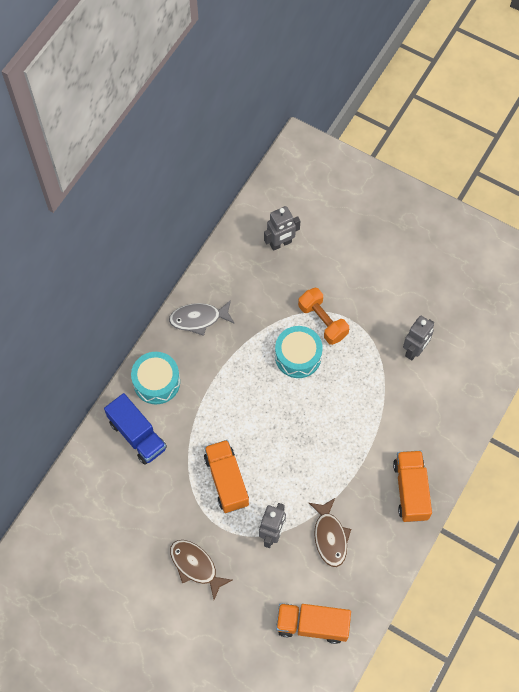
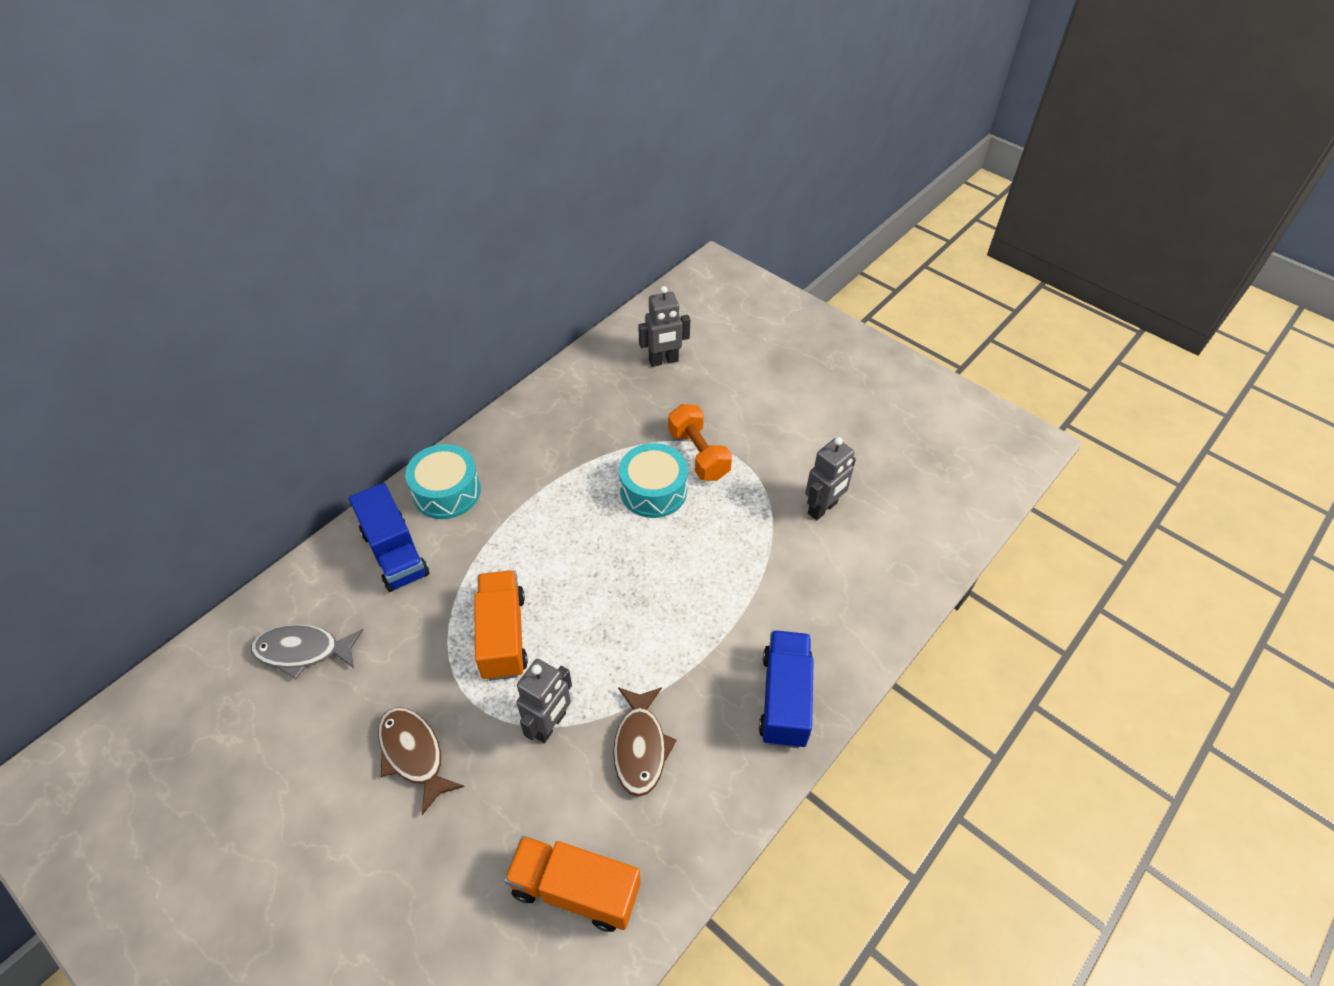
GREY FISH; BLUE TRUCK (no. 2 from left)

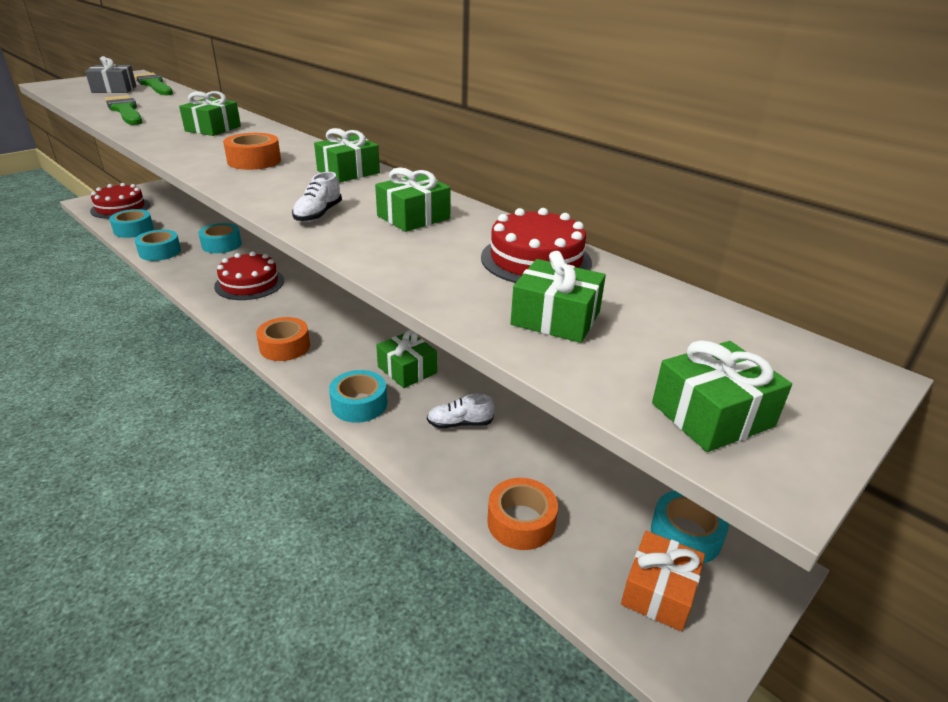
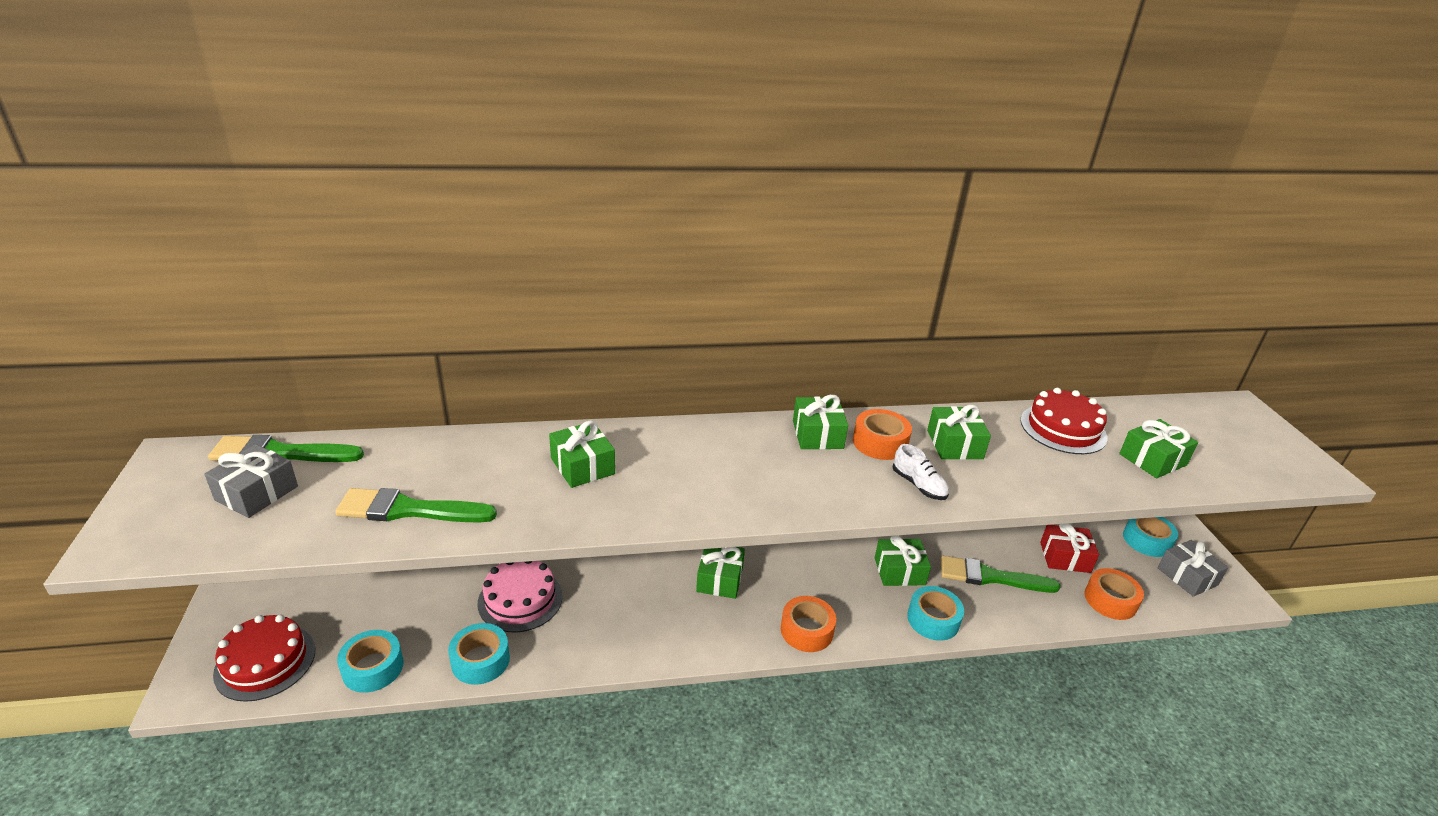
PINK CAKE; GREEN GIFT (no. 2 from left); ORANGE TAPE (no. 2 from left); GREEN BRUSH (no. 3 from left); RED GIFT; GREY GIFT (no. 2 from left); RED CAKE (no. 2 from left in the first image)

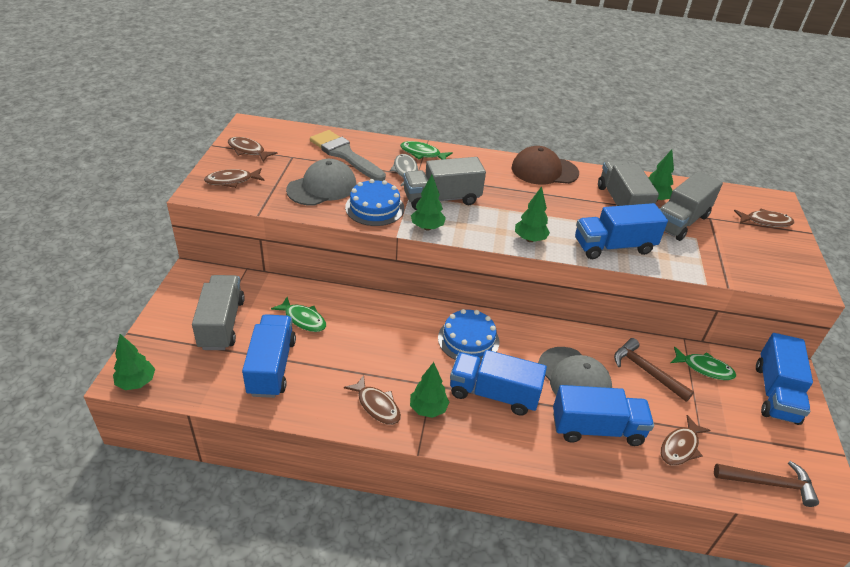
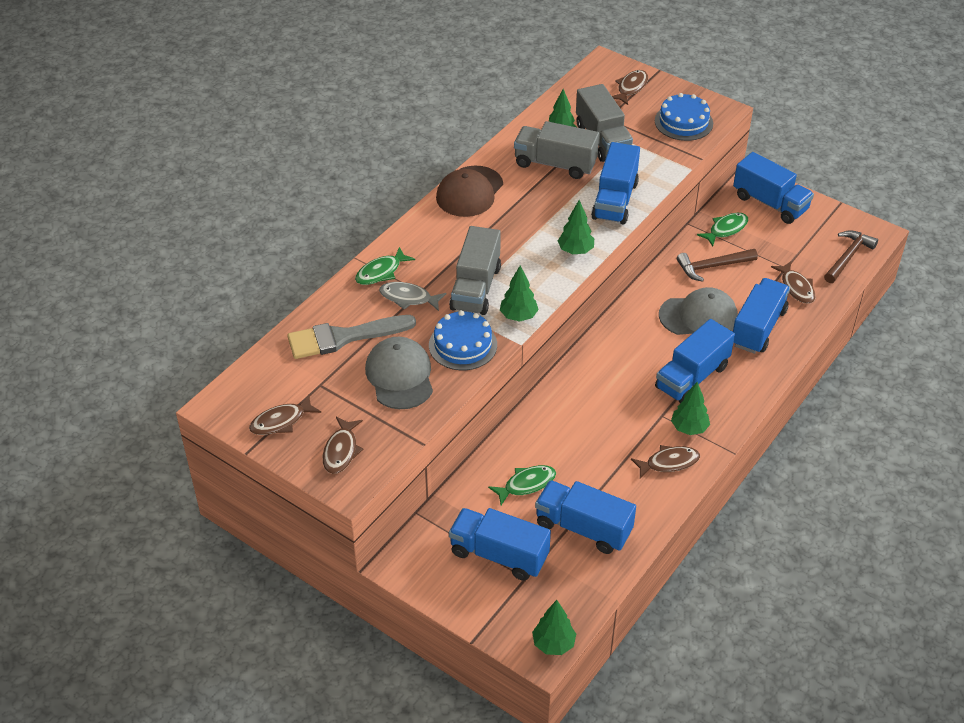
BLUE TRUCK (no. 1 from left); BLUE CAKE (no. 2 from left)

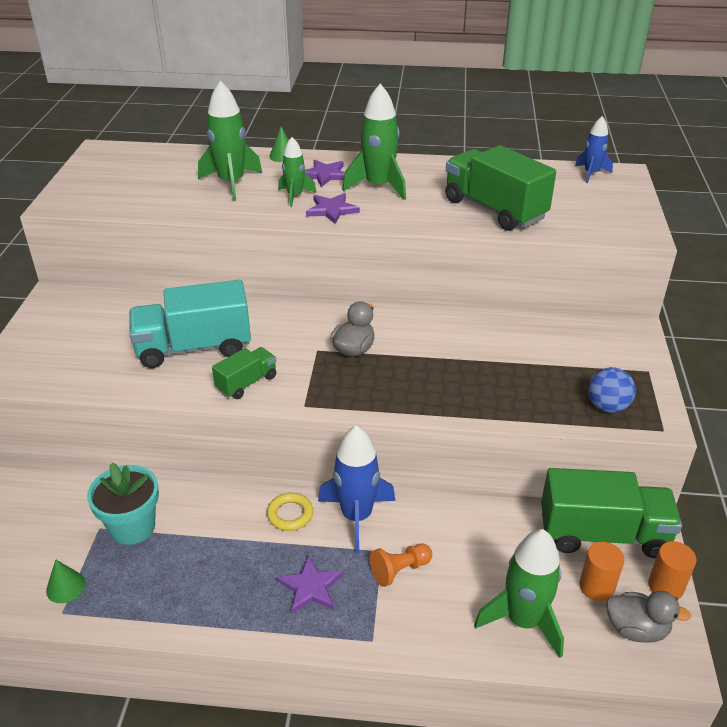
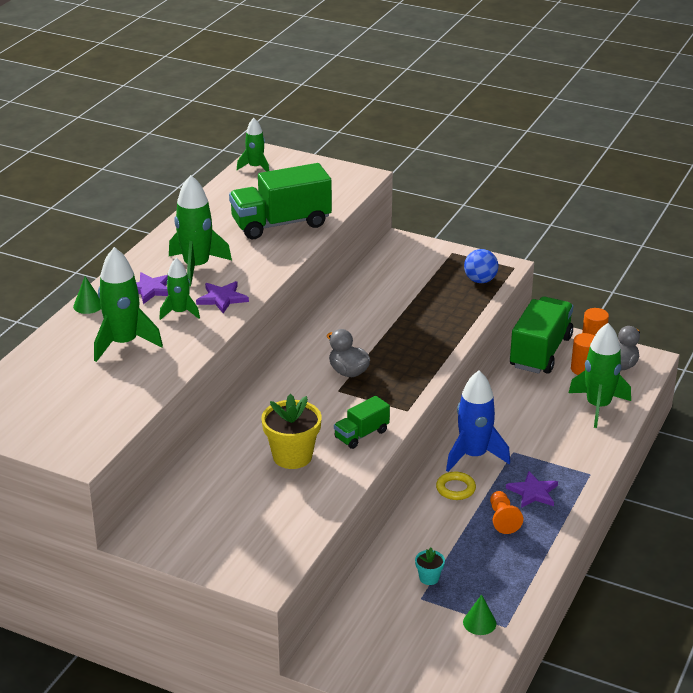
GREEN ROCKET (no. 4 from left); YELLOW FLOWER POT; GREEN TRUCK (no. 2 from left); TURQUOISE FLOWER POT; ORANGE PAWN

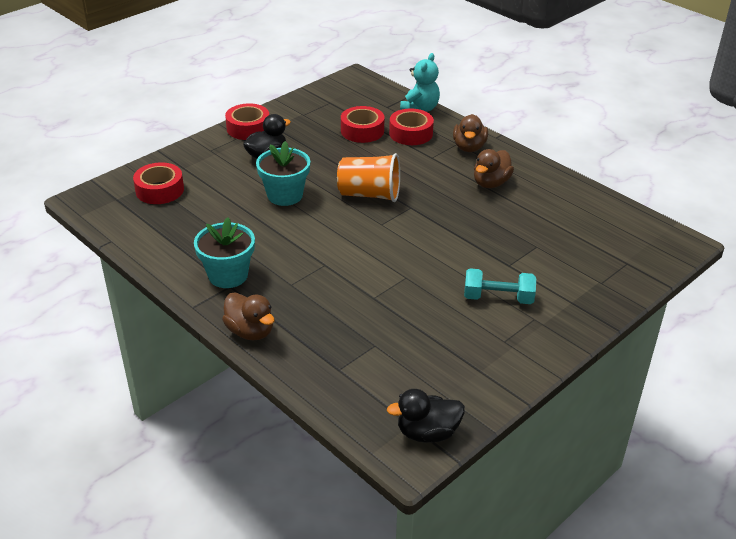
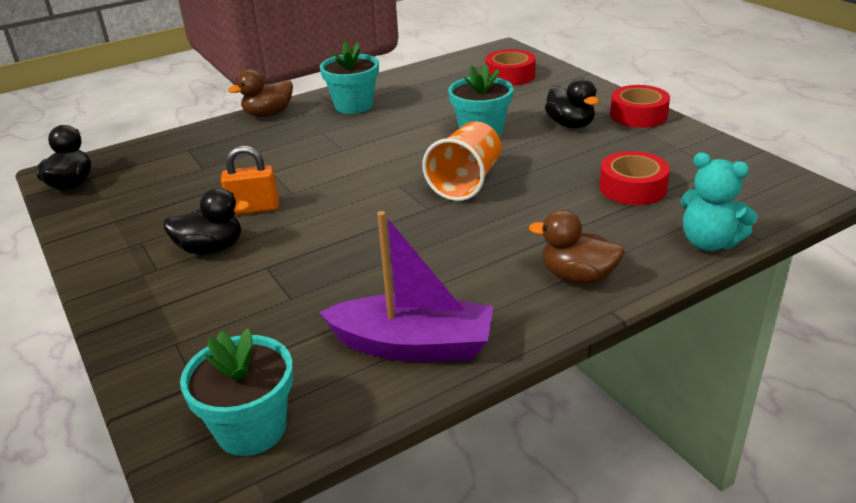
BLACK DUCK (no. 2 from left); TURQUOISE FLOWER POT (no. 1 from left); ORANGE PADLOCK; PURPLE BOAT; RED TAPE (no. 4 from left in the first image); BROWN DUCK (no. 3 from left in the first image)

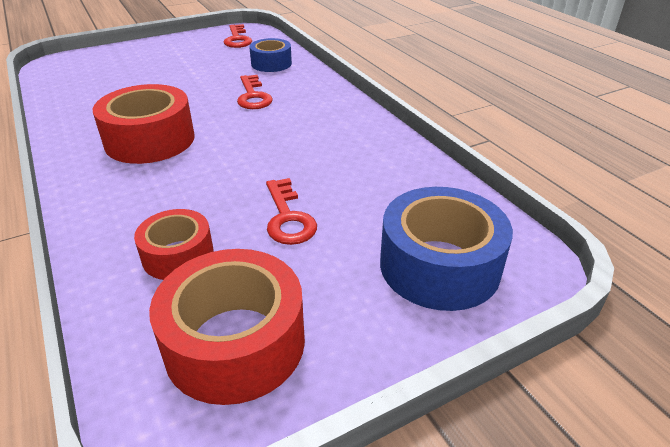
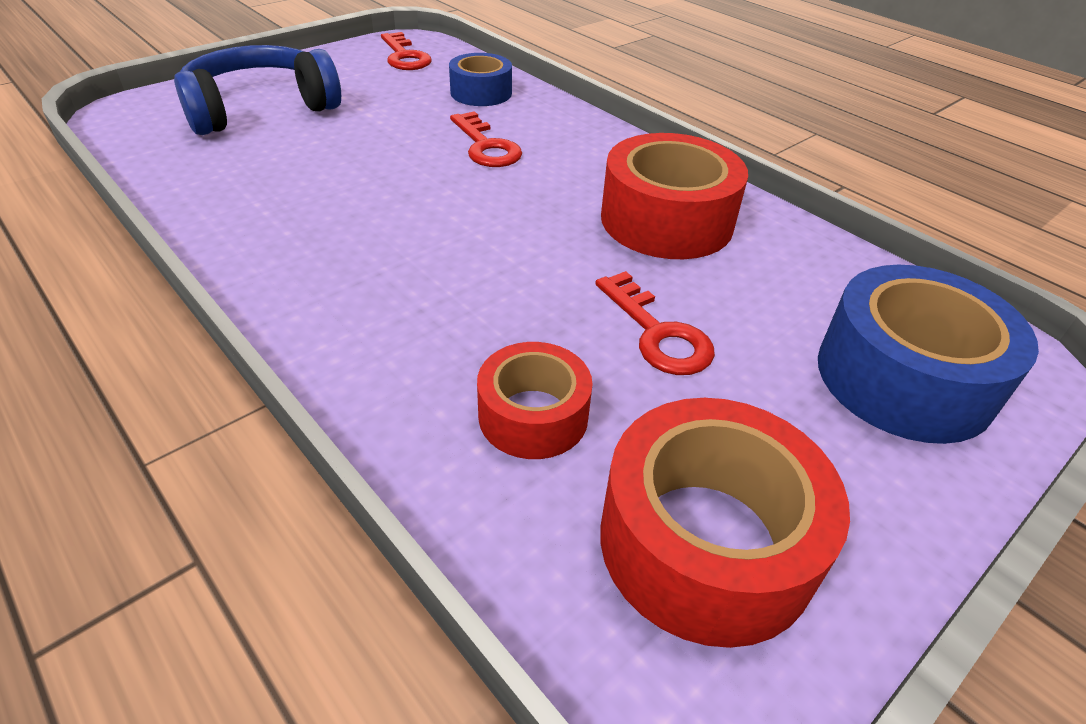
BLUE HEADPHONES; RED TAPE (no. 2 from left)

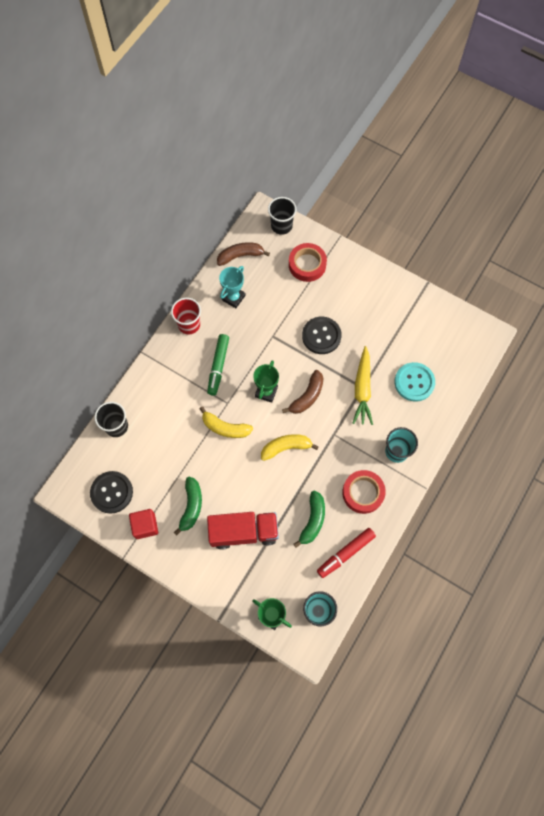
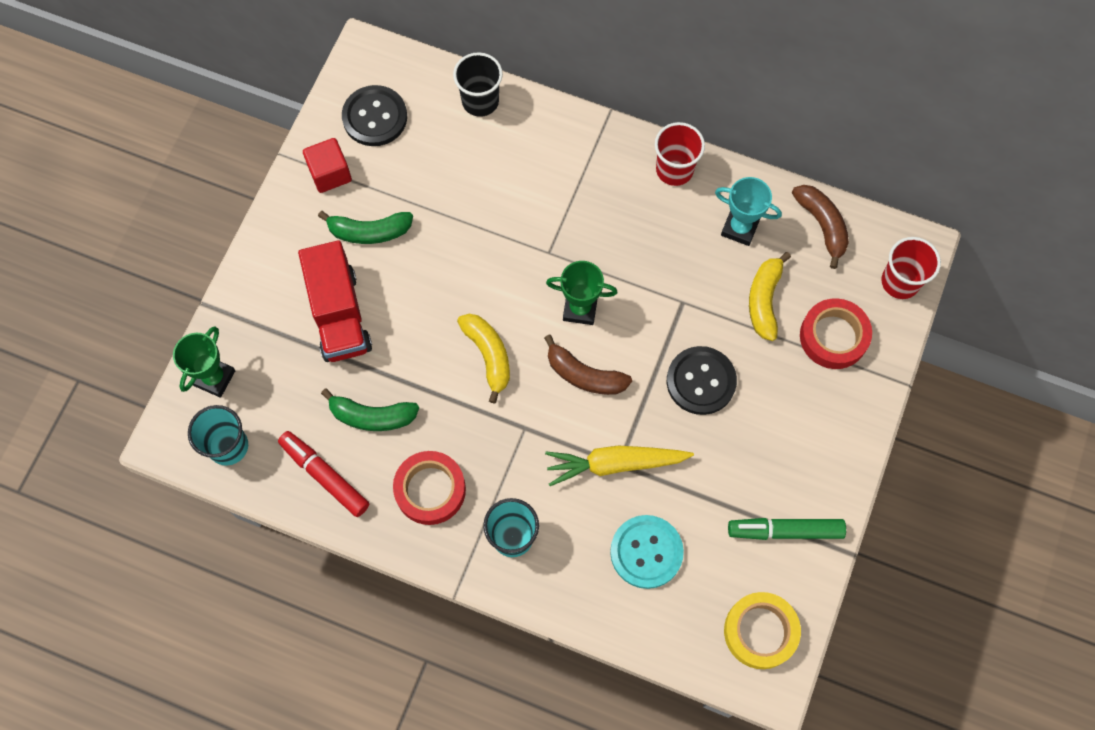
YELLOW TAPE; GREEN MARKER; YELLOW BANANA (no. 2 from left); RED CUP (no. 2 from left)

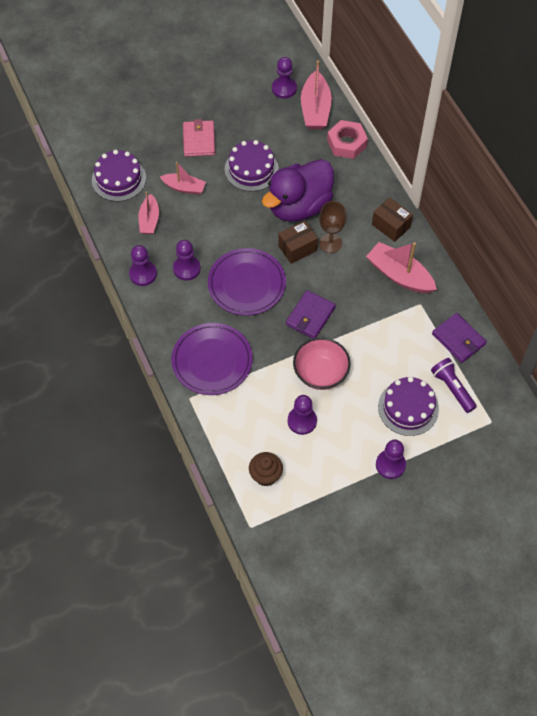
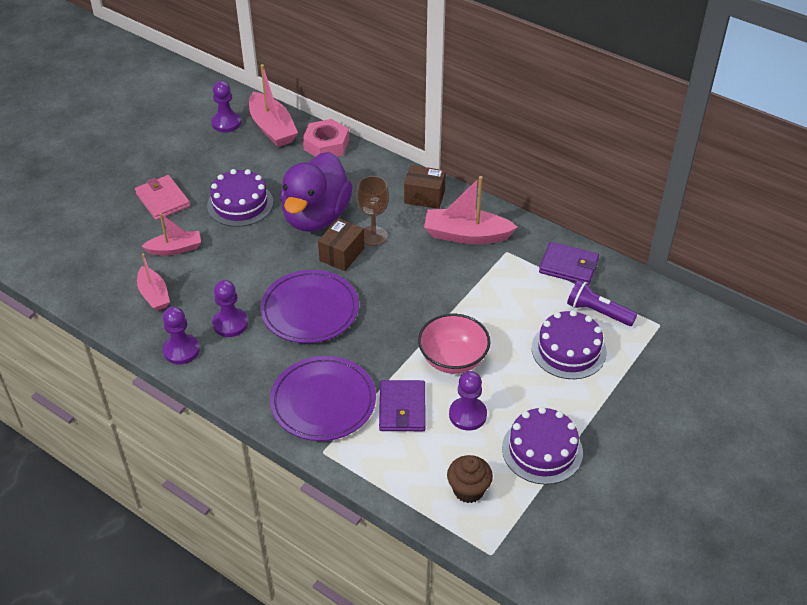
PURPLE WALLET (no. 1 from left); PURPLE CAKE (no. 2 from left); PURPLE PAWN (no. 5 from left in the first image)

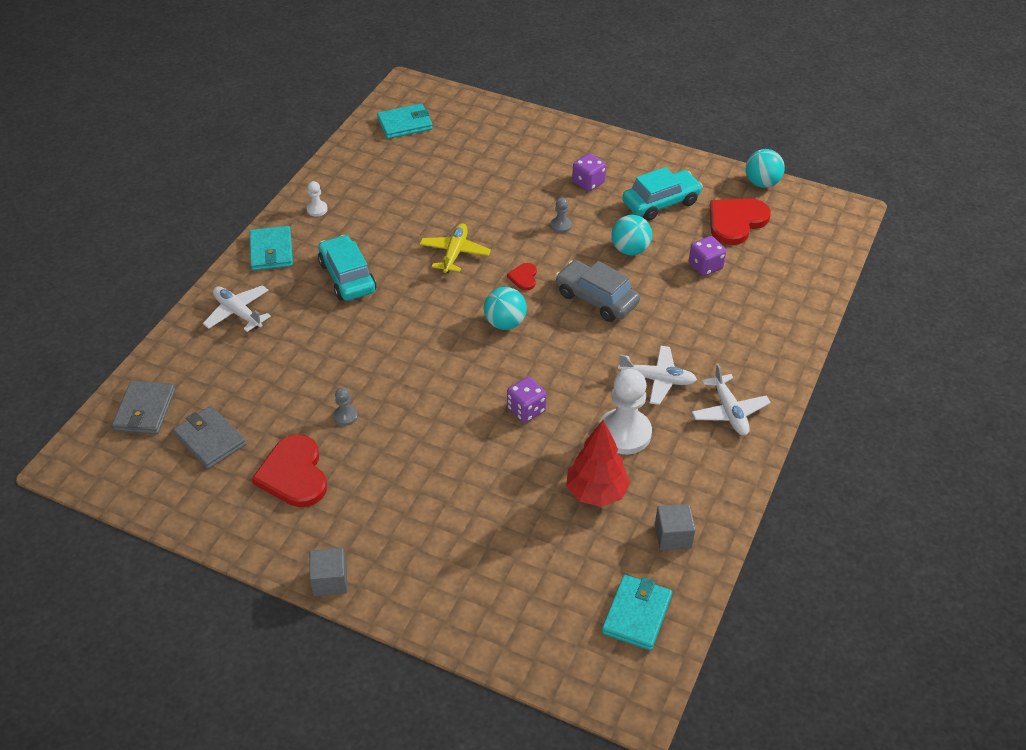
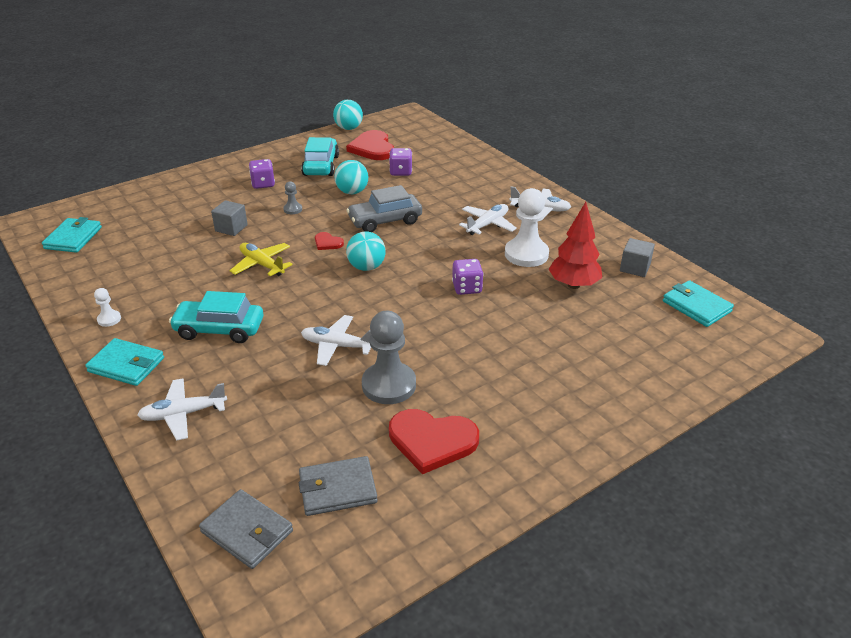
GREY CUBE (no. 1 from left); WHITE PLANE (no. 2 from left); GREY PAWN (no. 2 from left)

